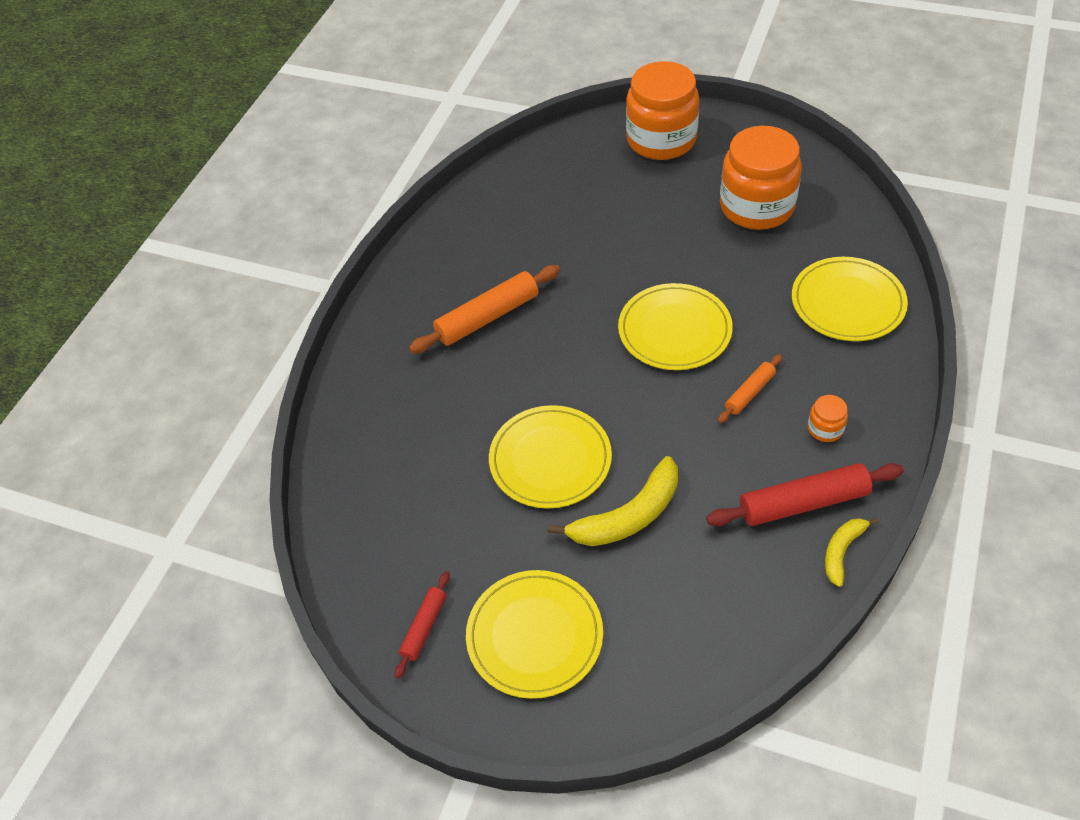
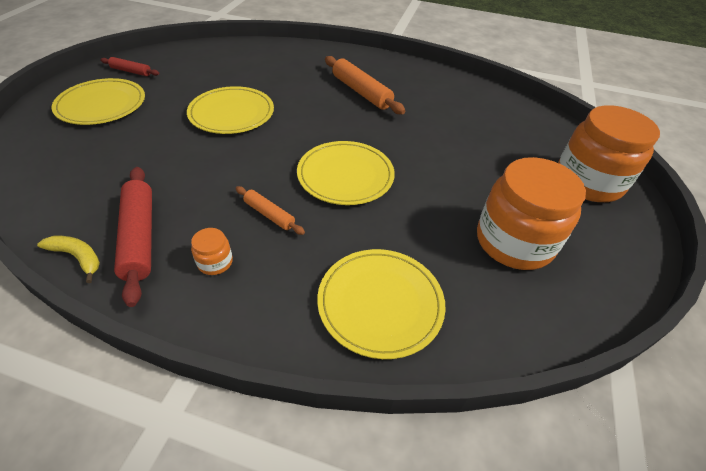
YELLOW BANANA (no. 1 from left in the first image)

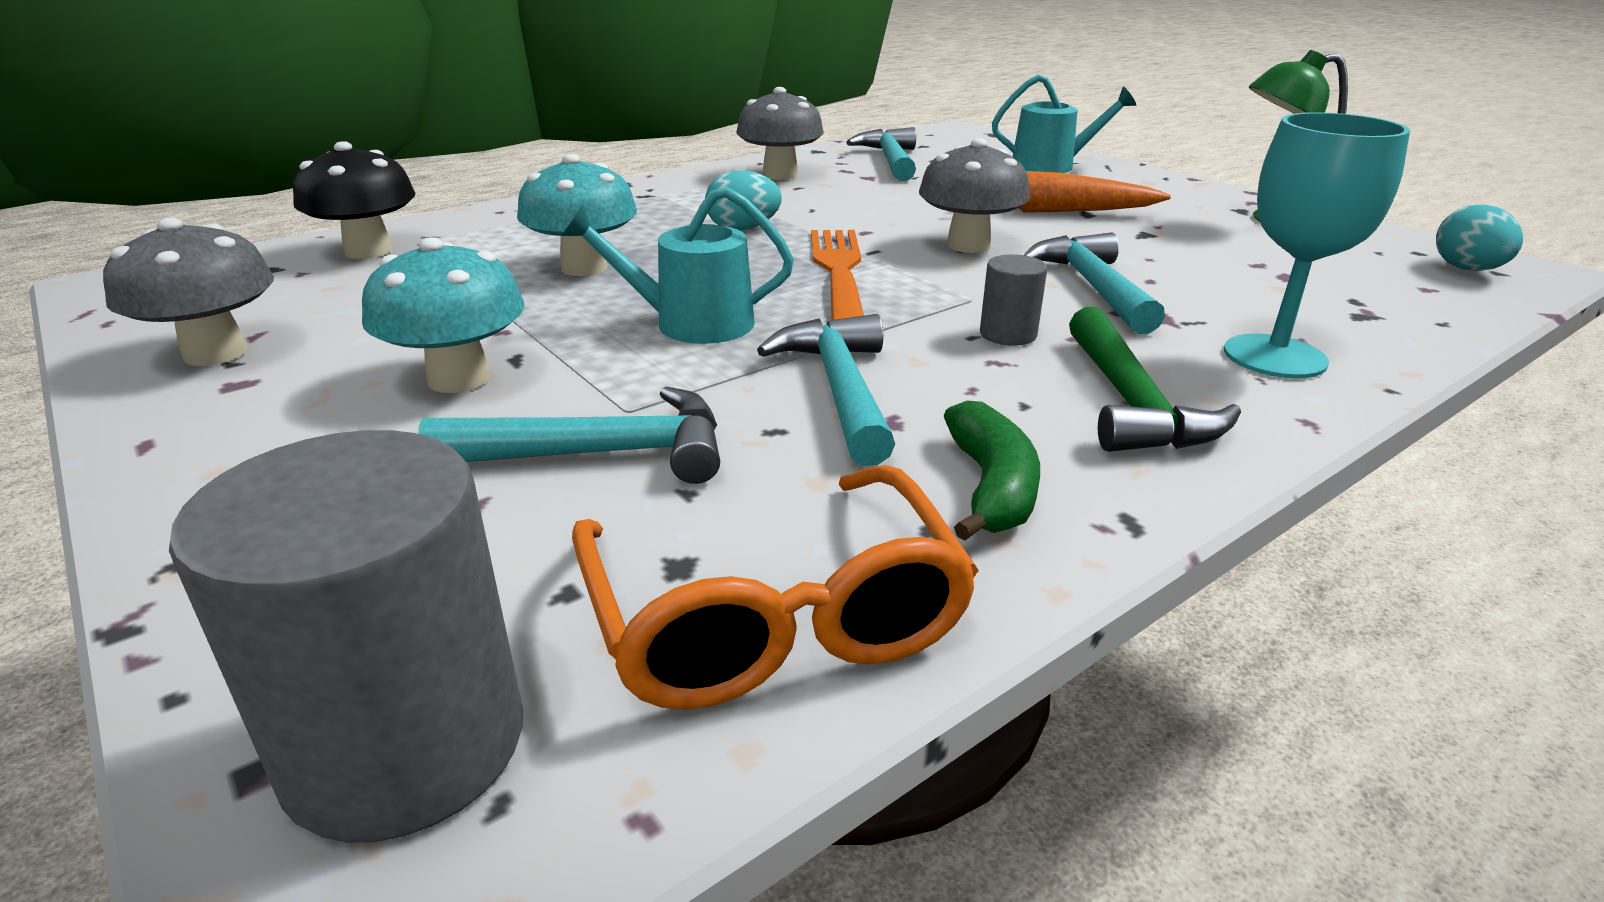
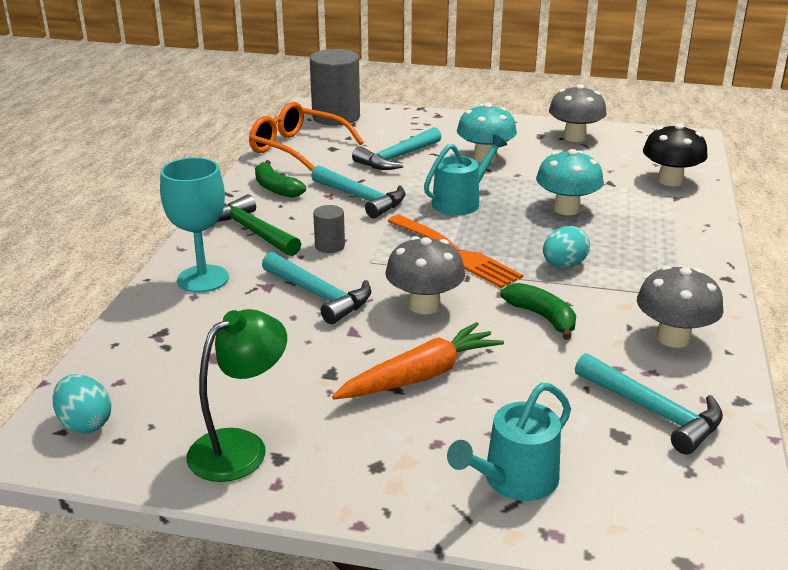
GREEN BANANA (no. 2 from left)

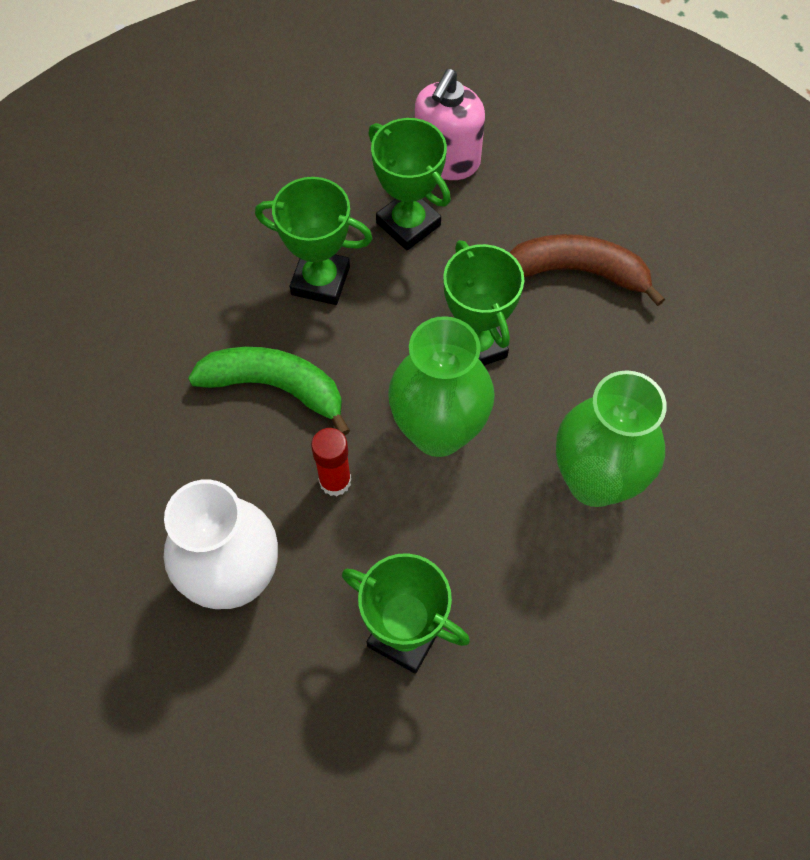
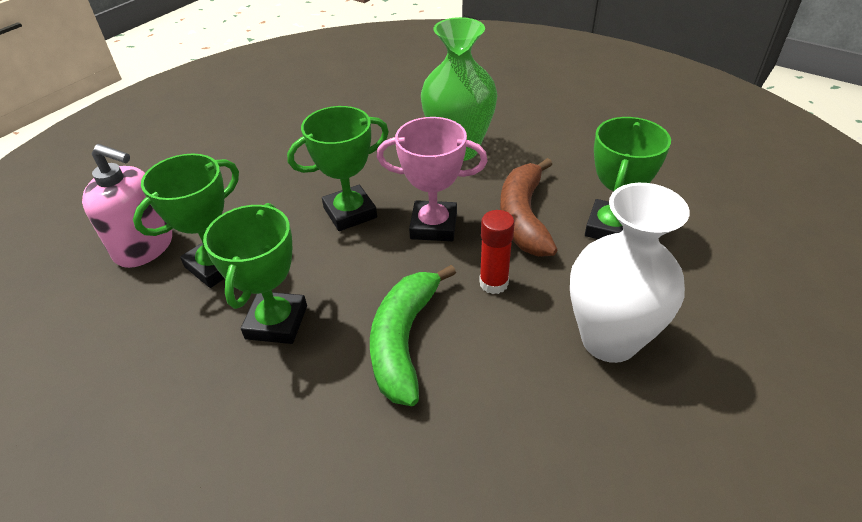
PINK TROPHY; BROWN BANANA

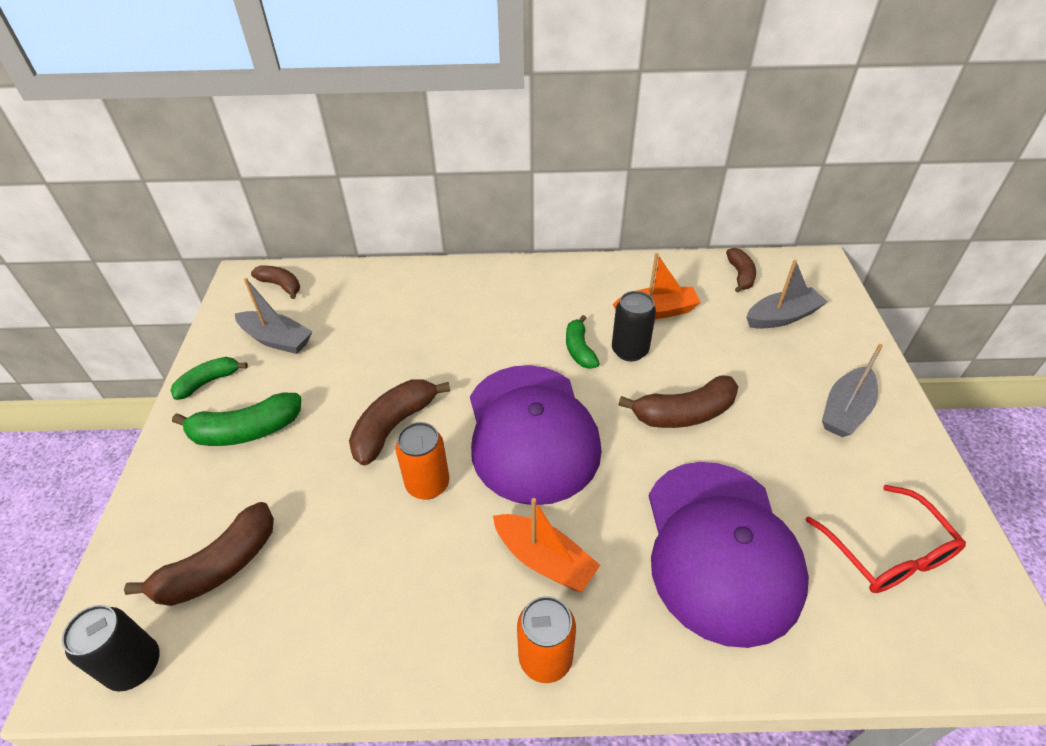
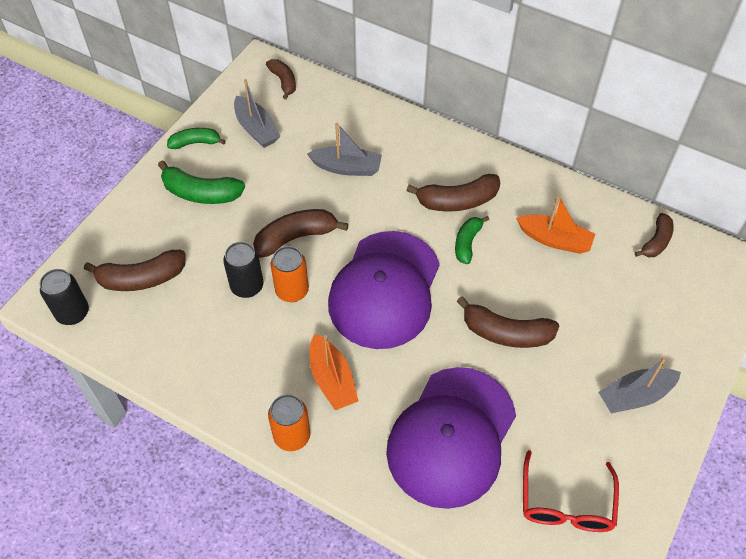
BLACK CAN (no. 2 from left); GREY BOAT (no. 2 from left); BROWN BANANA (no. 4 from left)

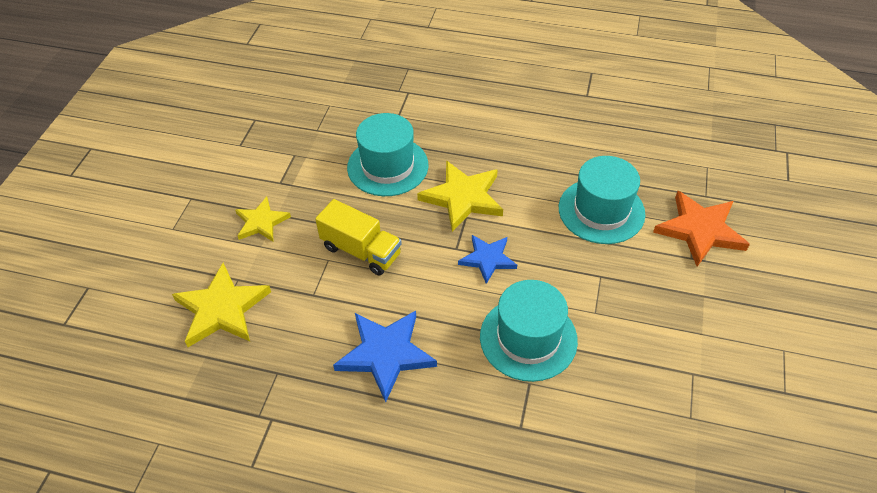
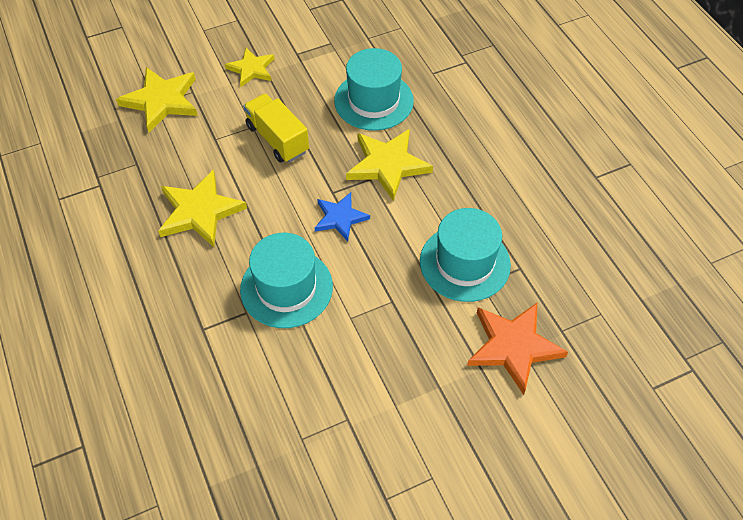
YELLOW STAR (no. 2 from left); YELLOW TRUCK

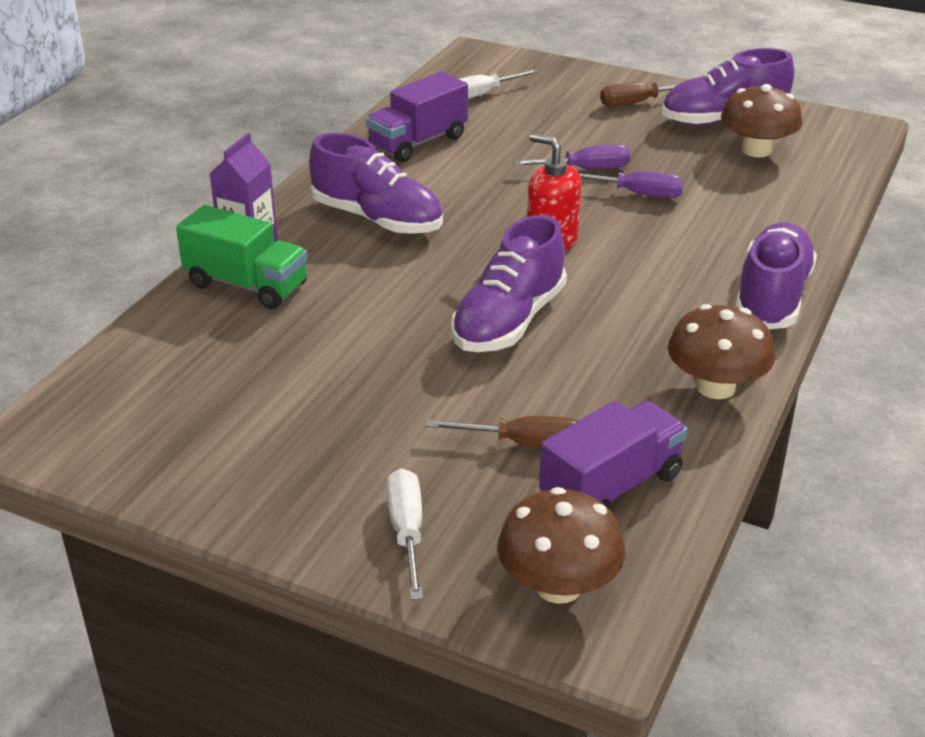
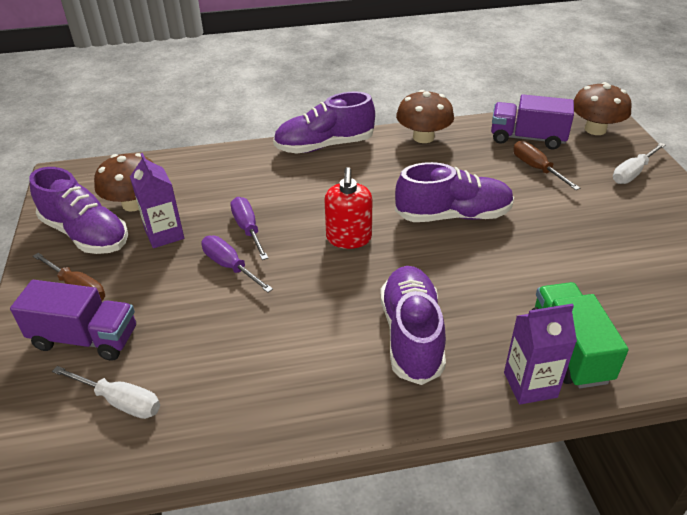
PURPLE TRUCK (no. 1 from left); PURPLE CARTON (no. 1 from left)

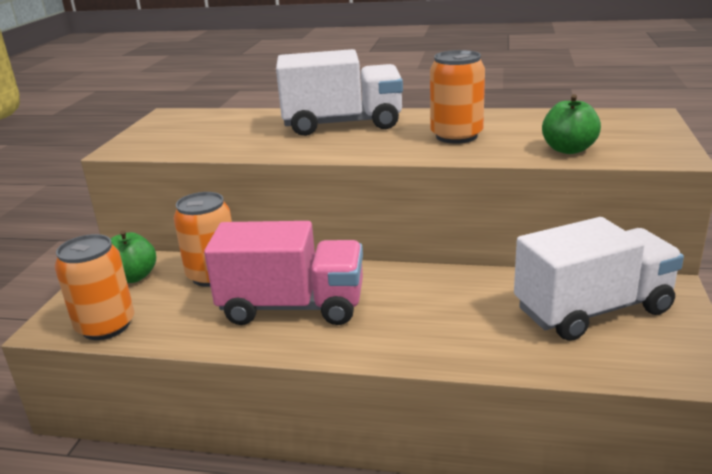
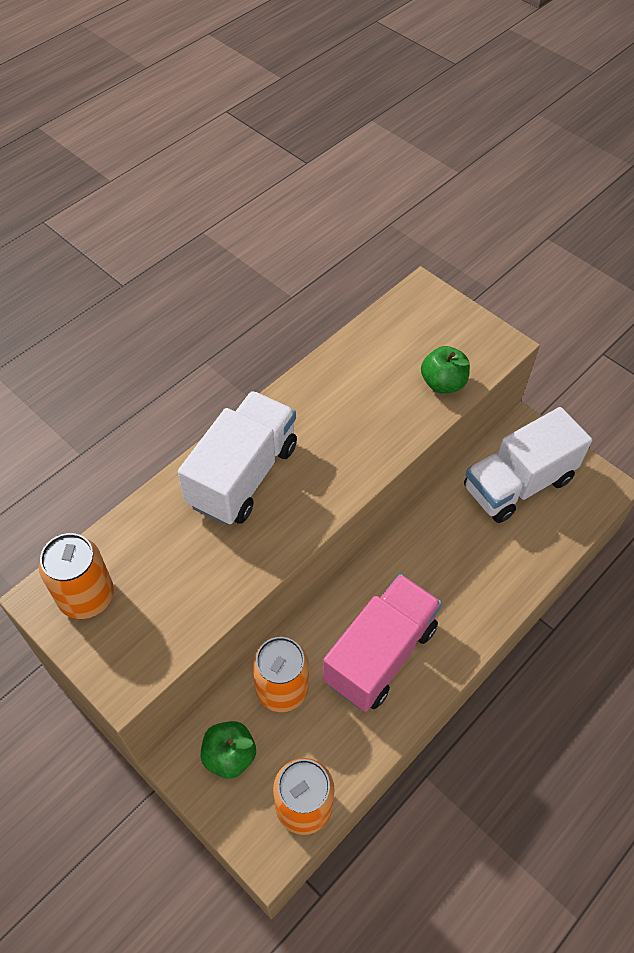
ORANGE CAN (no. 1 from left); WHITE TRUCK (no. 2 from left)

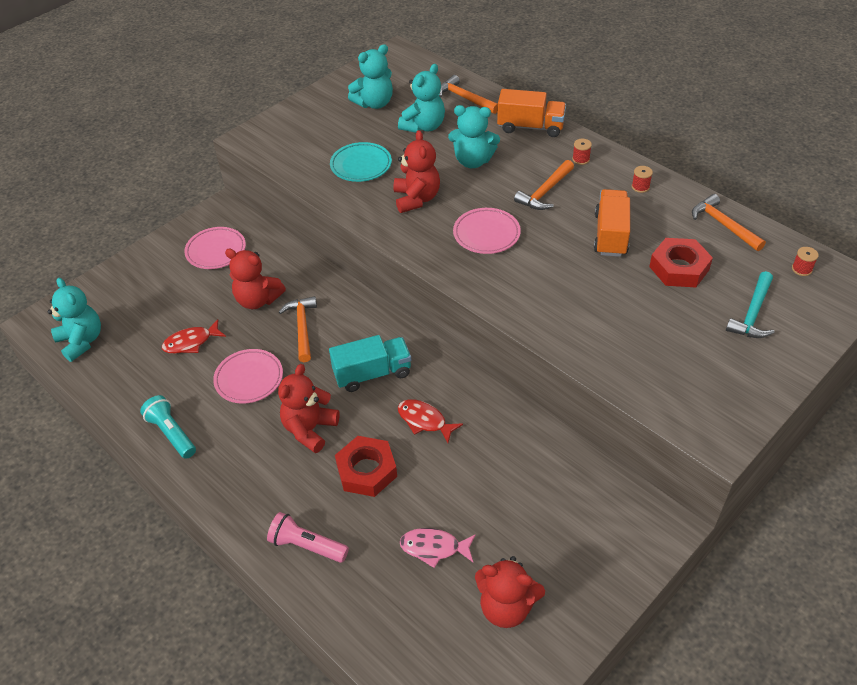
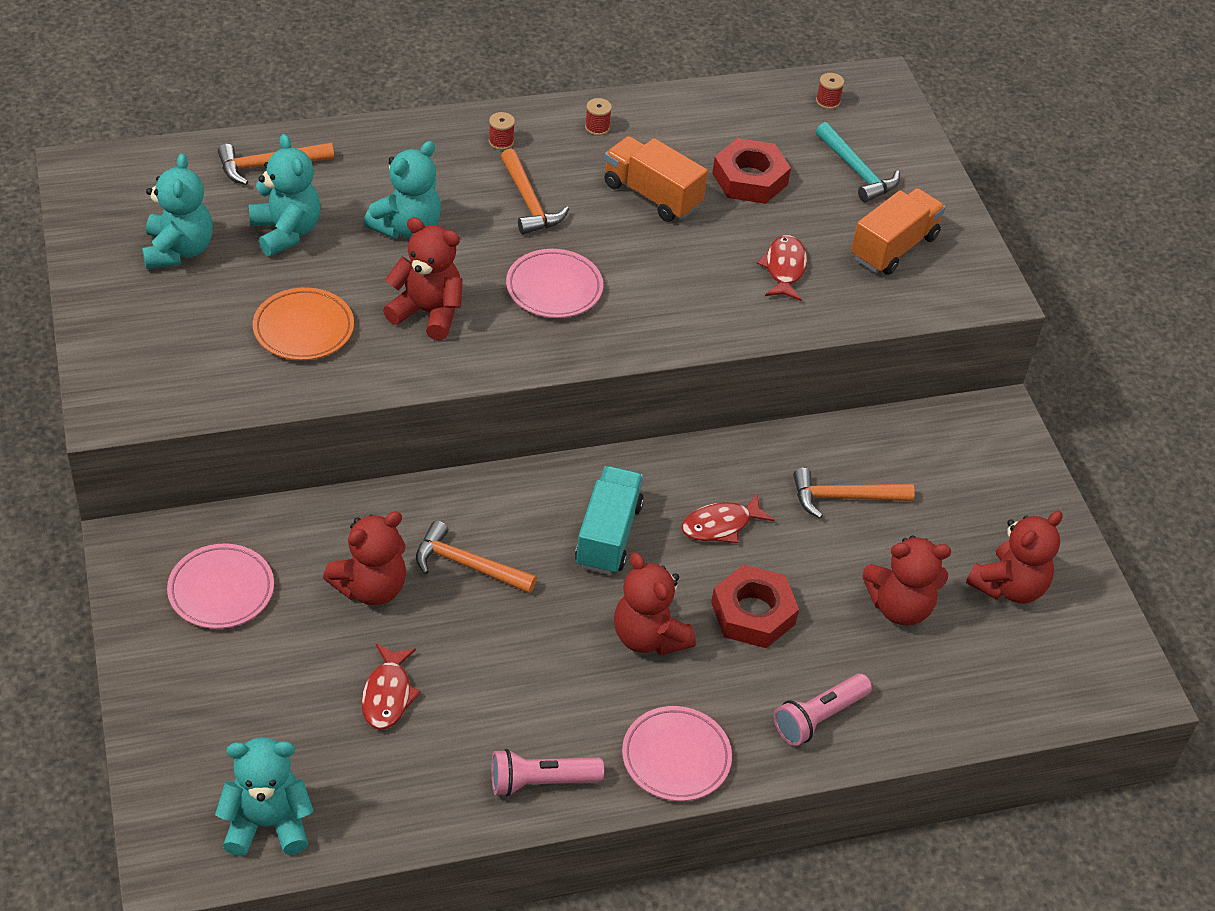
ORANGE PLATE; PINK FLASHLIGHT (no. 1 from left); PINK PLATE (no. 3 from left); RED FISH (no. 3 from left); ORANGE HAMMER (no. 4 from left); ORANGE TRUCK (no. 2 from left); RED TEDDY BEAR (no. 4 from left)

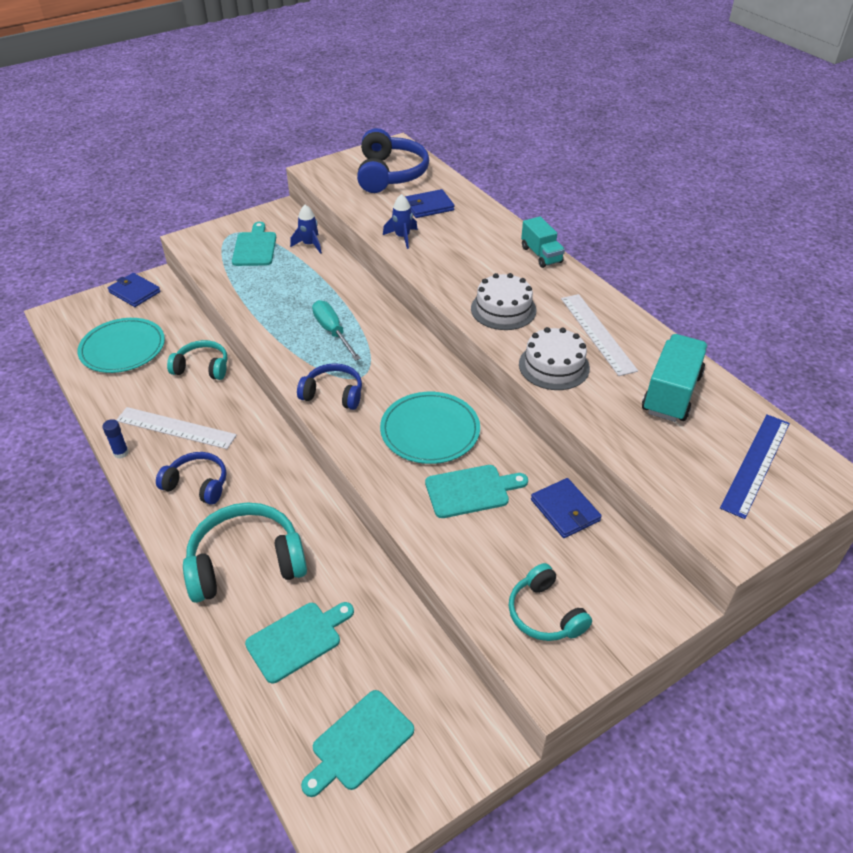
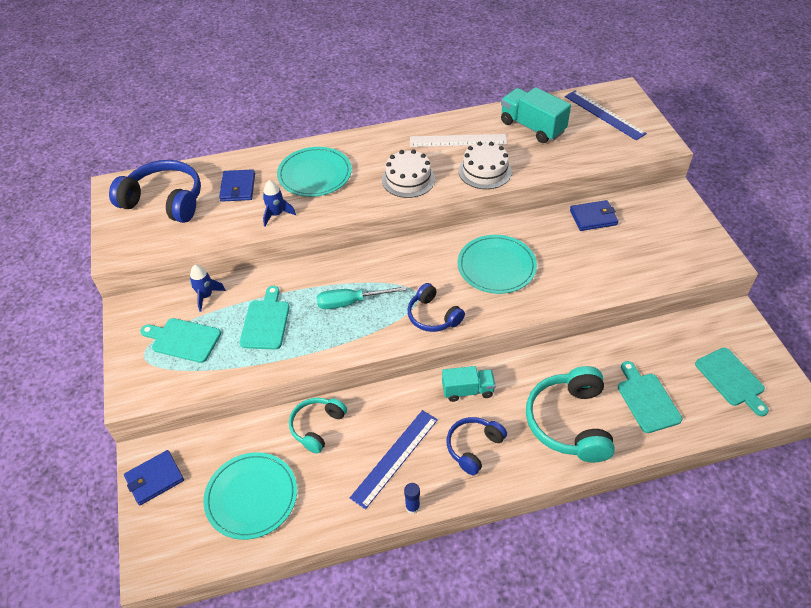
TURQUOISE CUTTING BOARD (no. 2 from left); TURQUOISE PLATE (no. 2 from left); BLUE RULER (no. 1 from left); BLUE HEADPHONES (no. 2 from left); TURQUOISE TRUCK (no. 1 from left); TURQUOISE HEADPHONES (no. 3 from left in the first image)

